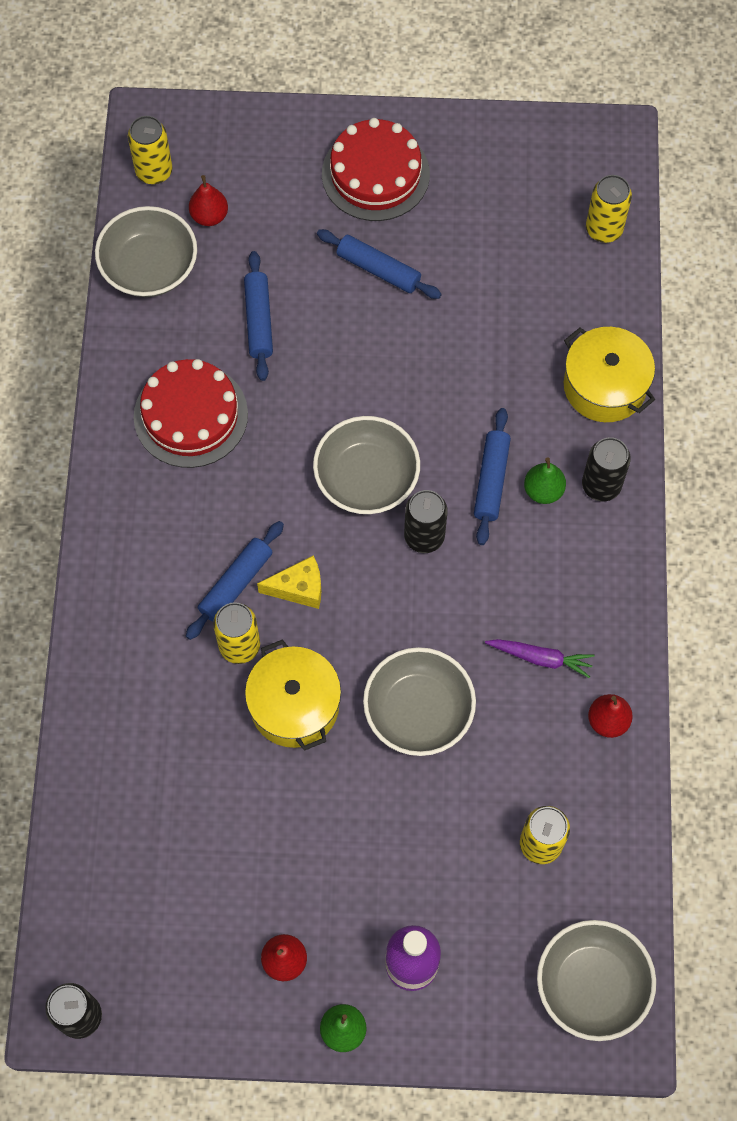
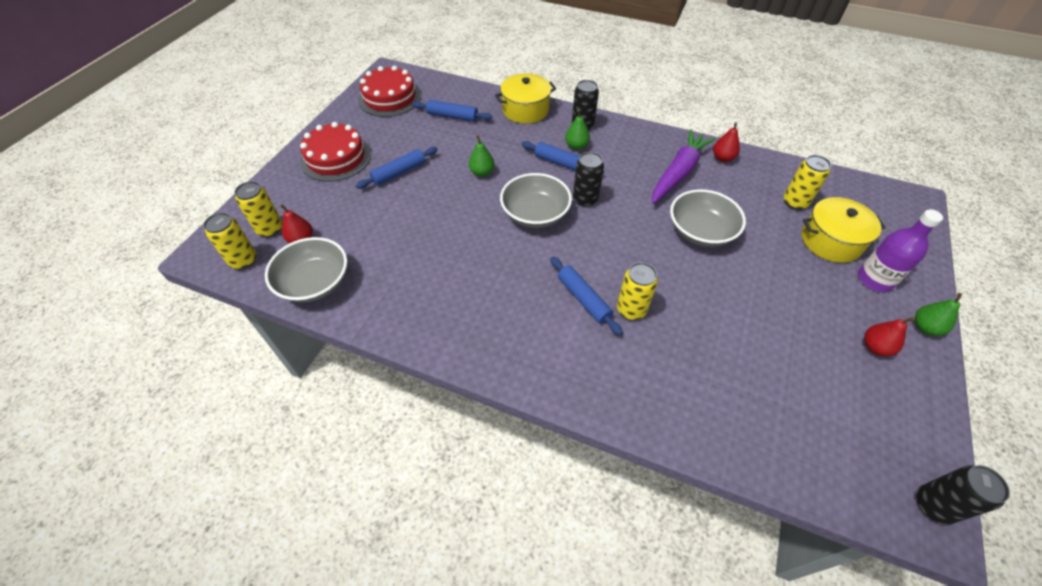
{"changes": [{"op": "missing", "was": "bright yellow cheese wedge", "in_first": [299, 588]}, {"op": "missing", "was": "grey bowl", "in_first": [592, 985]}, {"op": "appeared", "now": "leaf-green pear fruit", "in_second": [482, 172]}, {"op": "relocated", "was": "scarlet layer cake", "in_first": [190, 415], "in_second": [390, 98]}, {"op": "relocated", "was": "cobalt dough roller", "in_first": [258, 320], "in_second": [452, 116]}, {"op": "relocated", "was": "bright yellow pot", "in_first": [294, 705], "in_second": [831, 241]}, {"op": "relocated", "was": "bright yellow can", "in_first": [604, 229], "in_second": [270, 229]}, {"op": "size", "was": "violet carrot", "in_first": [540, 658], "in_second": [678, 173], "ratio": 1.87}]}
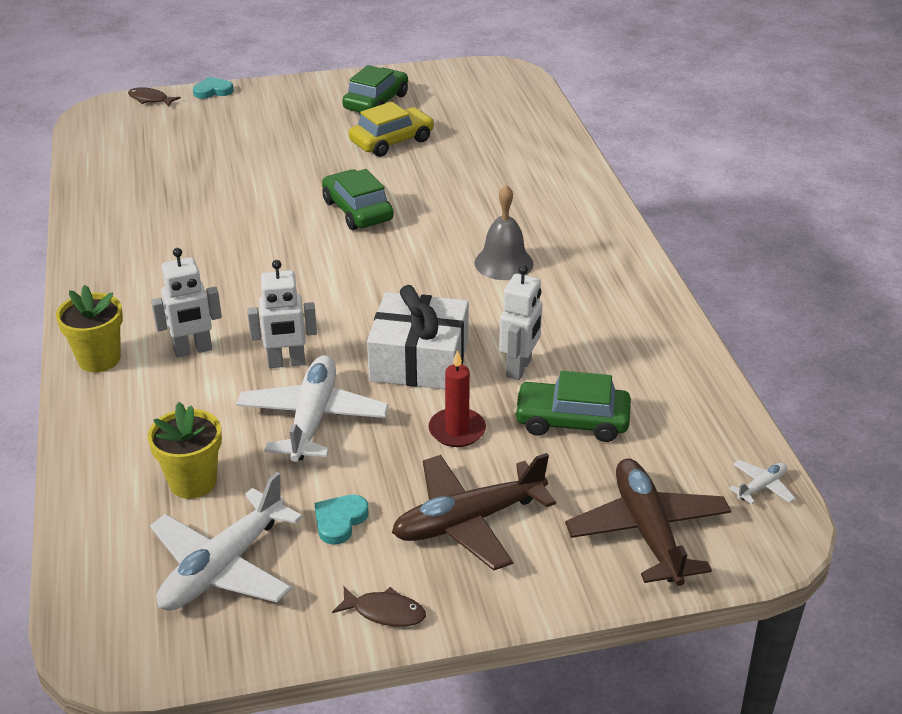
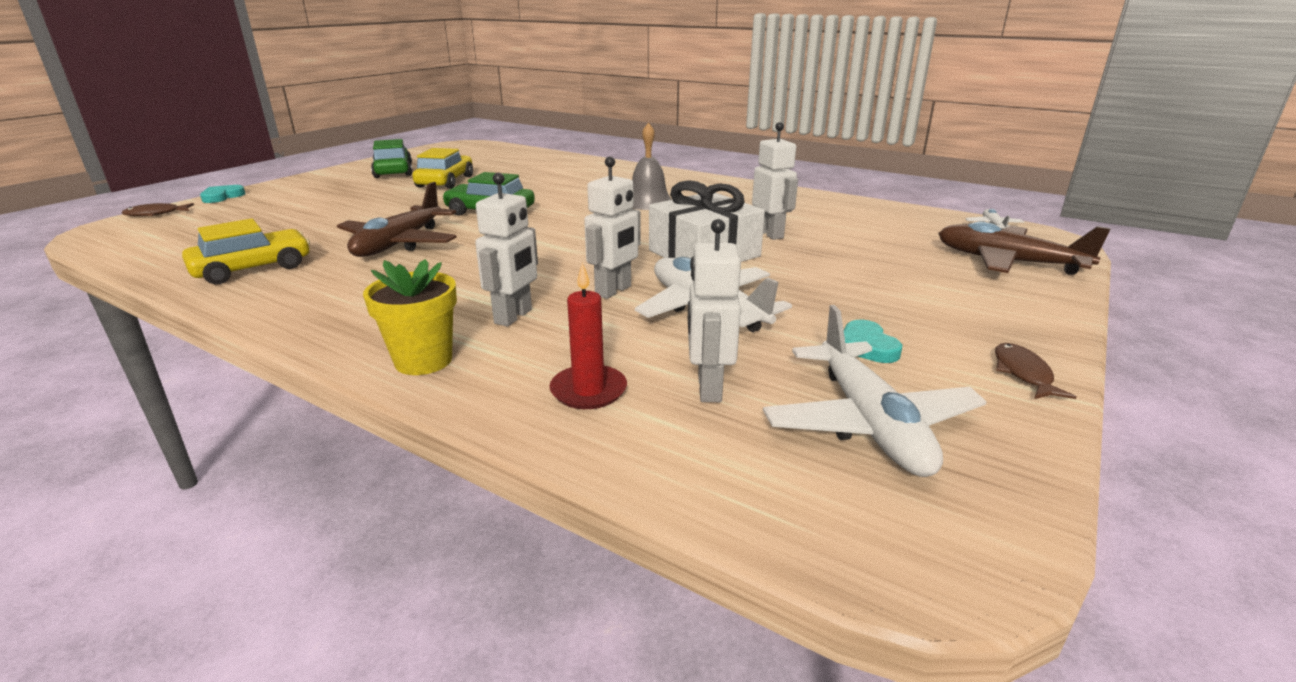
{"changes": [{"op": "missing", "was": "leaf-green toy car", "in_first": [571, 421]}, {"op": "appeared", "now": "bright yellow toy car", "in_second": [253, 268]}, {"op": "relocated", "was": "brown toy plane", "in_first": [468, 521], "in_second": [399, 244]}, {"op": "relocated", "was": "scarlet wax candle", "in_first": [457, 430], "in_second": [588, 390]}, {"op": "exchanged", "was": "bright yellow flower pot", "now": "white robot figure", "in_first": [193, 482], "in_second": [708, 388]}, {"op": "spun", "was": "brown fish", "in_first": [385, 612], "in_second": [1023, 373], "clockwise": -60}]}
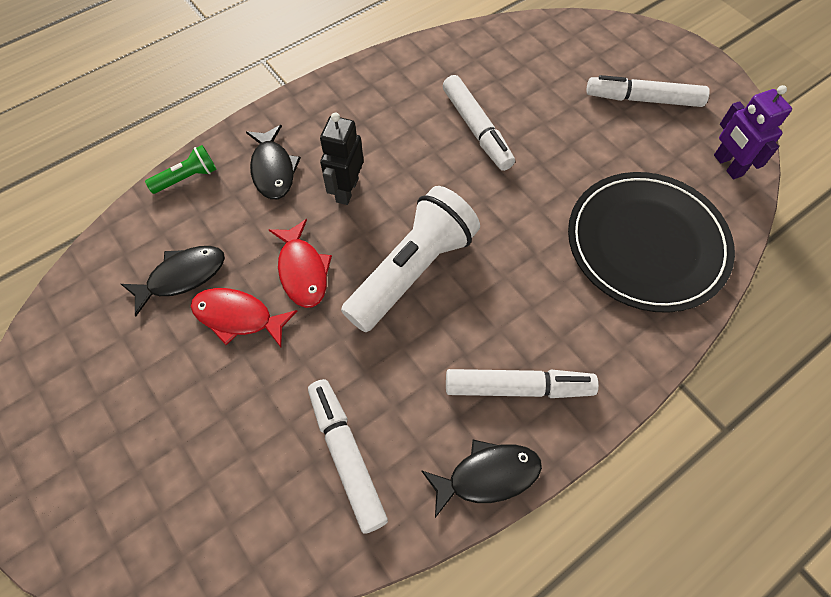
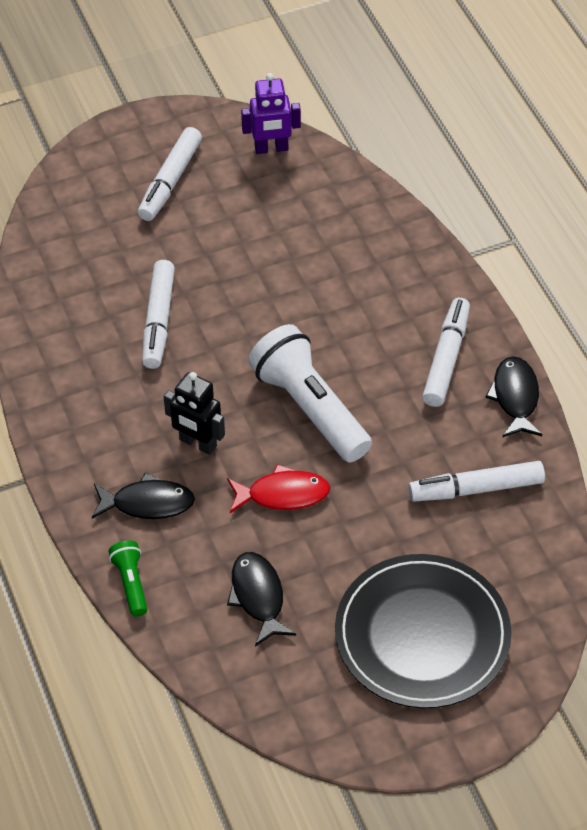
{"changes": [{"op": "missing", "was": "scarlet fish", "in_first": [238, 317]}, {"op": "relocated", "was": "black flat dish", "in_first": [646, 243], "in_second": [422, 635]}, {"op": "spun", "was": "white marker pen", "in_first": [476, 129], "in_second": [158, 321], "clockwise": 105}]}
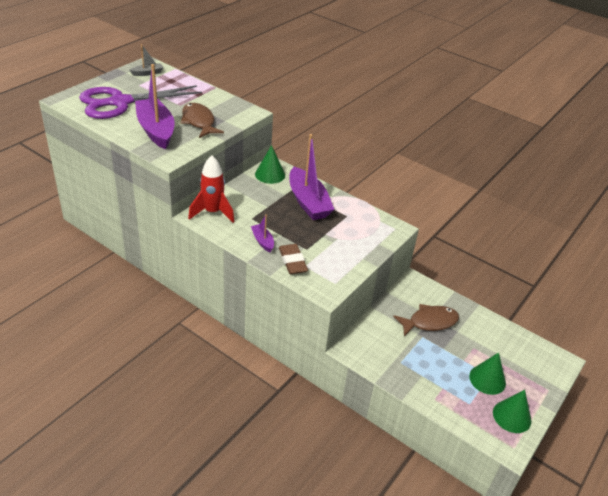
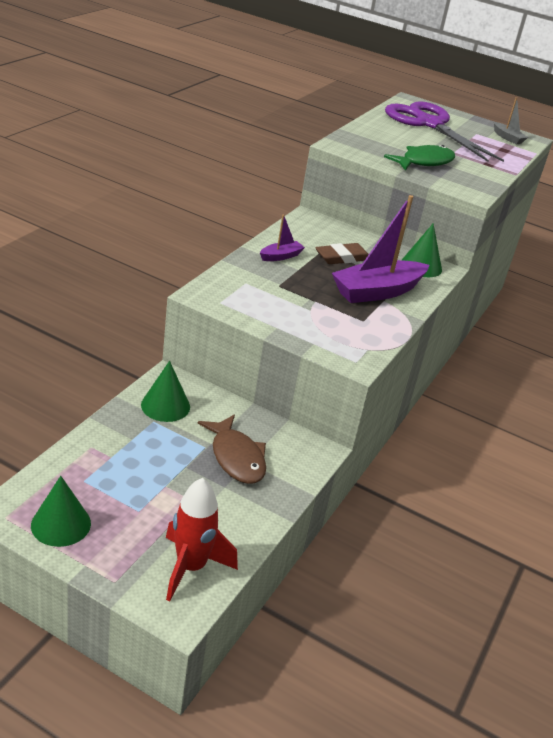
{"changes": [{"op": "missing", "was": "violet toy boat", "in_first": [156, 130]}, {"op": "relocated", "was": "scarlet toy rocket", "in_first": [213, 212], "in_second": [191, 567]}, {"op": "relocated", "was": "brown eraser", "in_first": [292, 261], "in_second": [342, 257]}, {"op": "relocated", "was": "leaf-green solid cone", "in_first": [487, 379], "in_second": [165, 405]}, {"op": "colour", "was": "brown fish", "now": "leaf-green fish", "in_first": [199, 122], "in_second": [424, 162]}]}
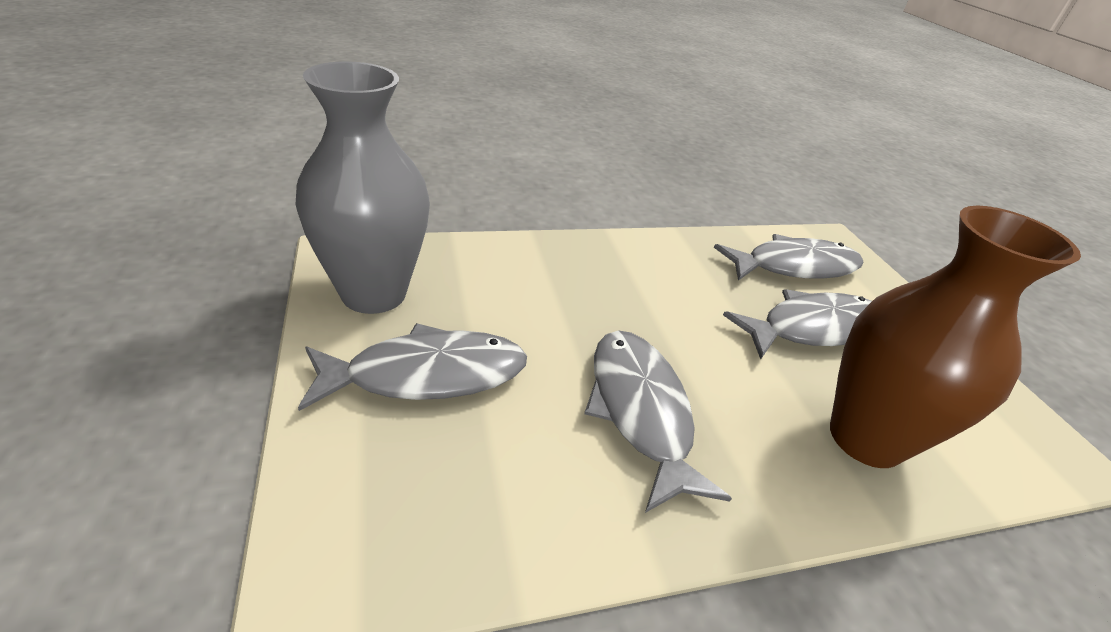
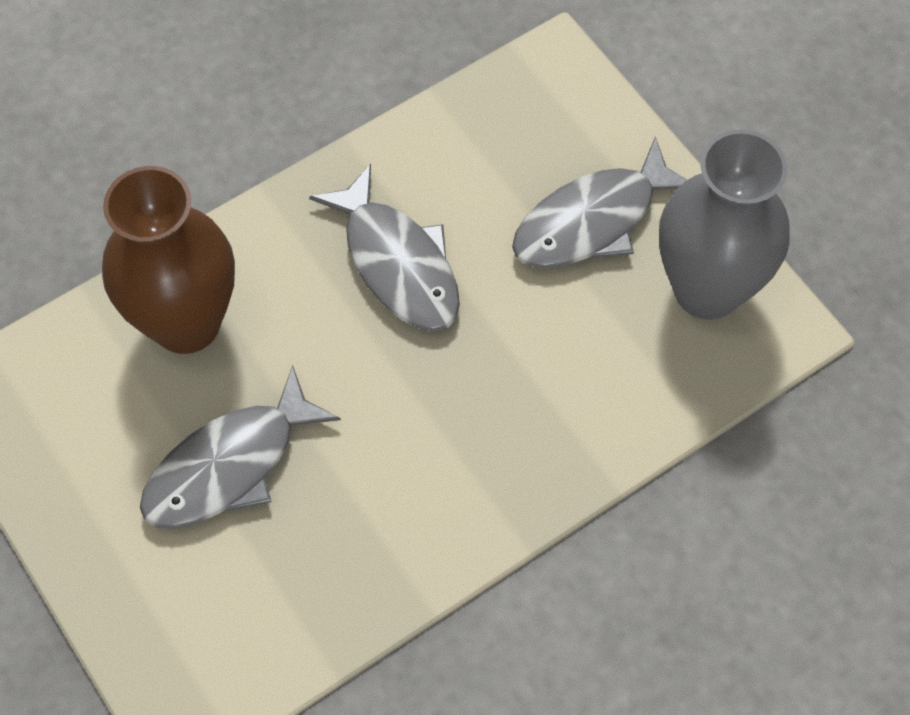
{"changes": [{"op": "missing", "was": "grey fish", "in_first": [794, 267]}]}
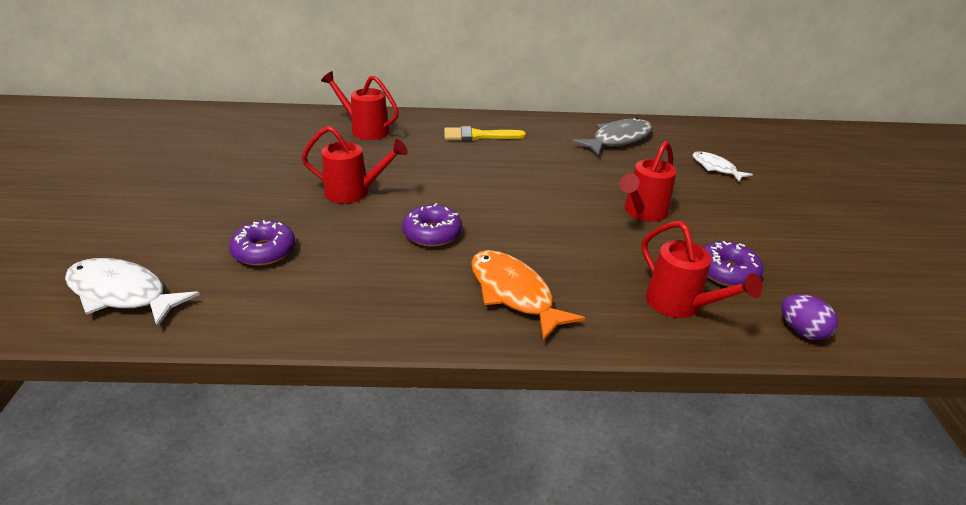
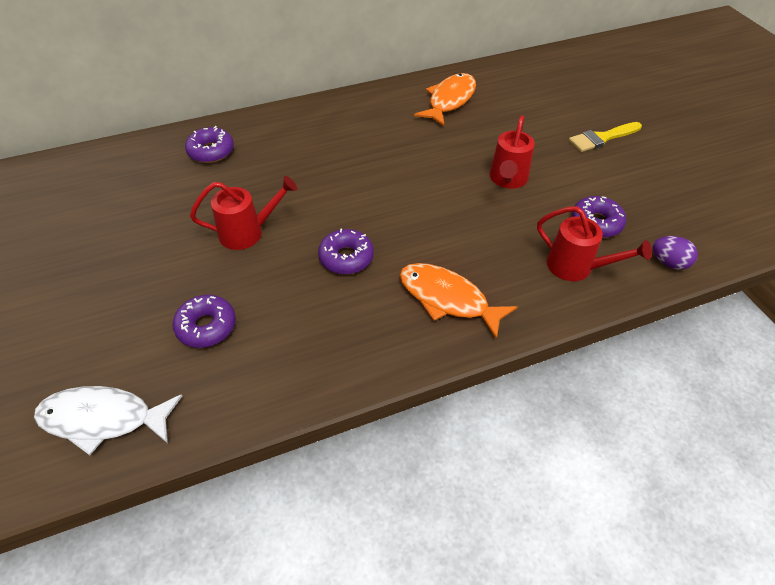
{"changes": [{"op": "missing", "was": "white fish", "in_first": [716, 168]}, {"op": "relocated", "was": "bright yellow brush", "in_first": [478, 136], "in_second": [602, 138]}, {"op": "exchanged", "was": "scarlet watering can", "now": "violet doughnut", "in_first": [365, 130], "in_second": [211, 151]}, {"op": "colour", "was": "grey fish", "now": "orange fish", "in_first": [618, 139], "in_second": [449, 100]}]}
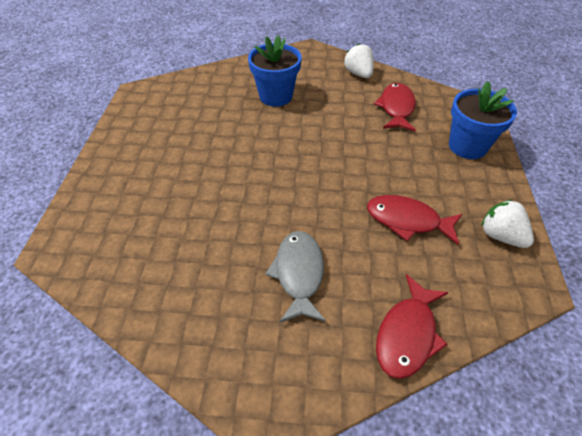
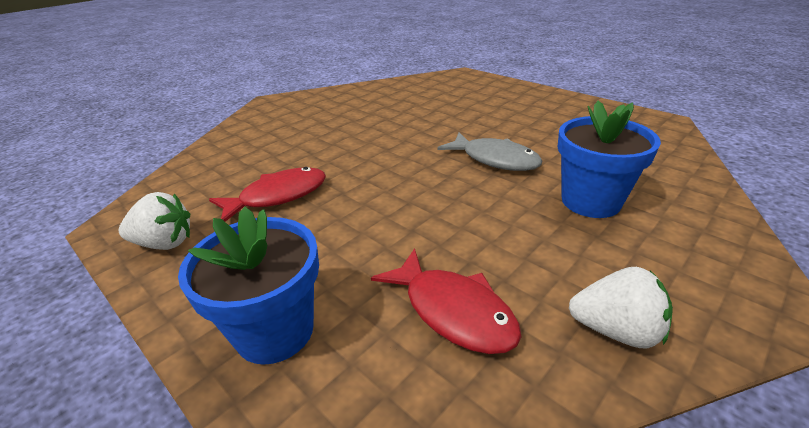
{"changes": [{"op": "missing", "was": "scarlet fish", "in_first": [407, 334]}, {"op": "relocated", "was": "grey fish", "in_first": [299, 274], "in_second": [495, 159]}]}
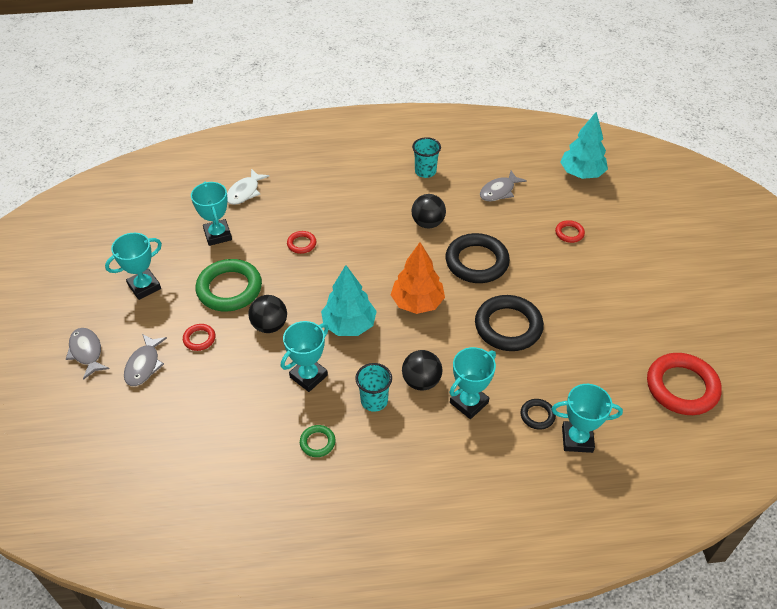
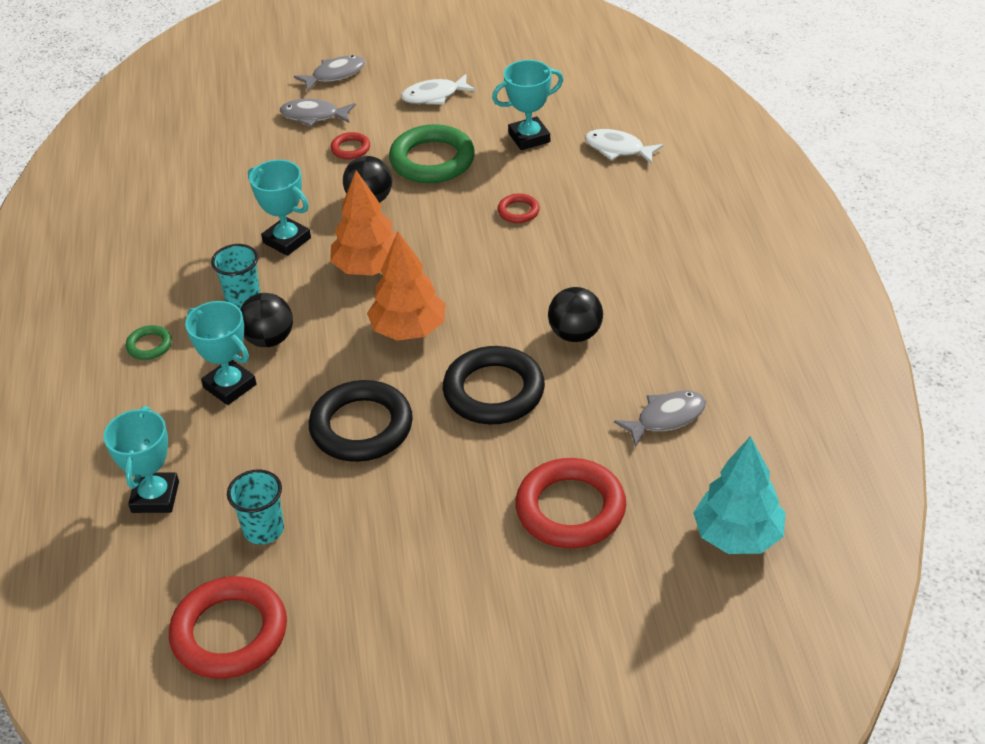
{"changes": [{"op": "missing", "was": "black ring", "in_first": [537, 415]}, {"op": "relocated", "was": "leaf-green ring", "in_first": [317, 442], "in_second": [149, 345]}, {"op": "relocated", "was": "aqua tumbler", "in_first": [425, 171], "in_second": [263, 530]}, {"op": "exchanged", "was": "aqua award cup", "now": "white fish", "in_first": [144, 287], "in_second": [434, 96]}, {"op": "colour", "was": "aqua fir tree", "now": "orange fir tree", "in_first": [349, 325], "in_second": [369, 268]}, {"op": "spun", "was": "grey fish", "in_first": [499, 191], "in_second": [666, 418], "clockwise": 105}, {"op": "size", "was": "scarlet ring", "in_first": [569, 233], "in_second": [570, 509], "ratio": 2.12}]}
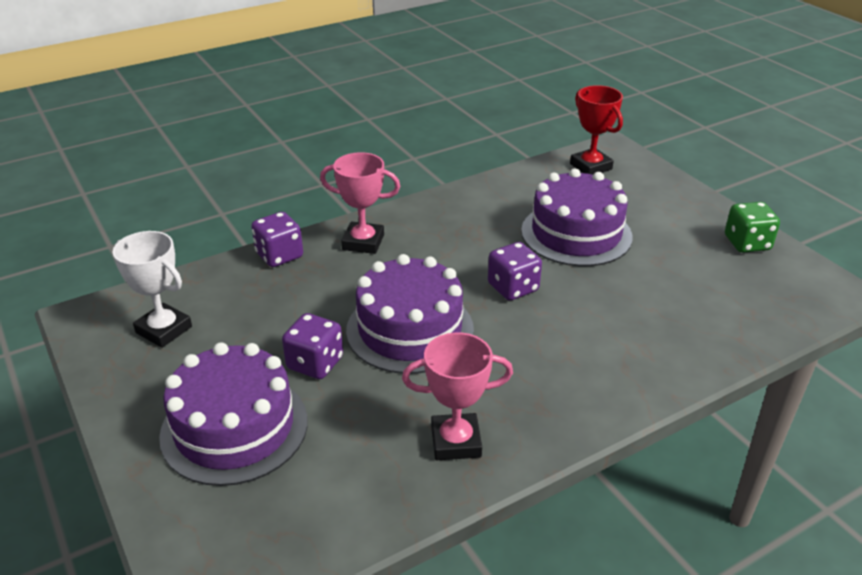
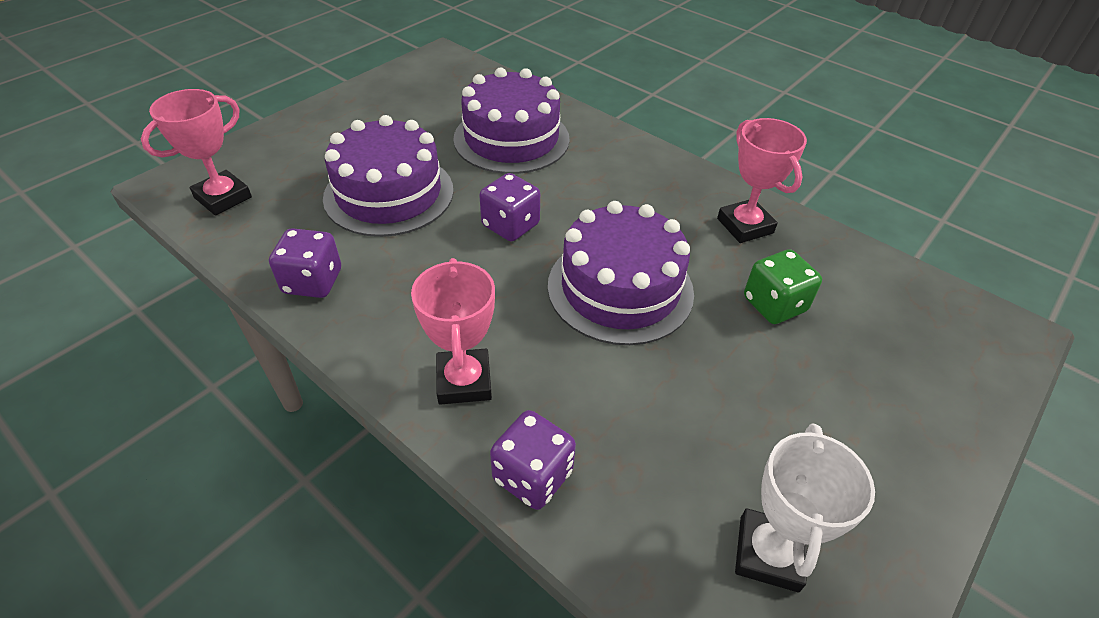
{"changes": [{"op": "relocated", "was": "violet layer cake", "in_first": [234, 428], "in_second": [511, 139]}, {"op": "relocated", "was": "violet dice", "in_first": [315, 363], "in_second": [313, 282]}, {"op": "relocated", "was": "leaf-green dice", "in_first": [747, 243], "in_second": [774, 304]}, {"op": "colour", "was": "scarlet award cup", "now": "rosy award cup", "in_first": [590, 166], "in_second": [223, 198]}]}
